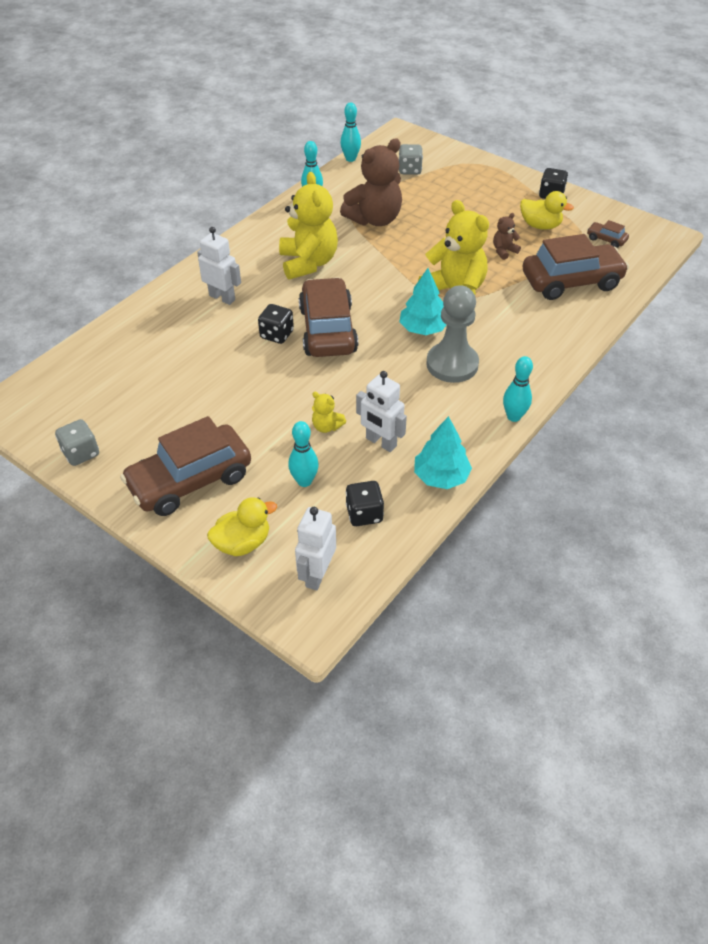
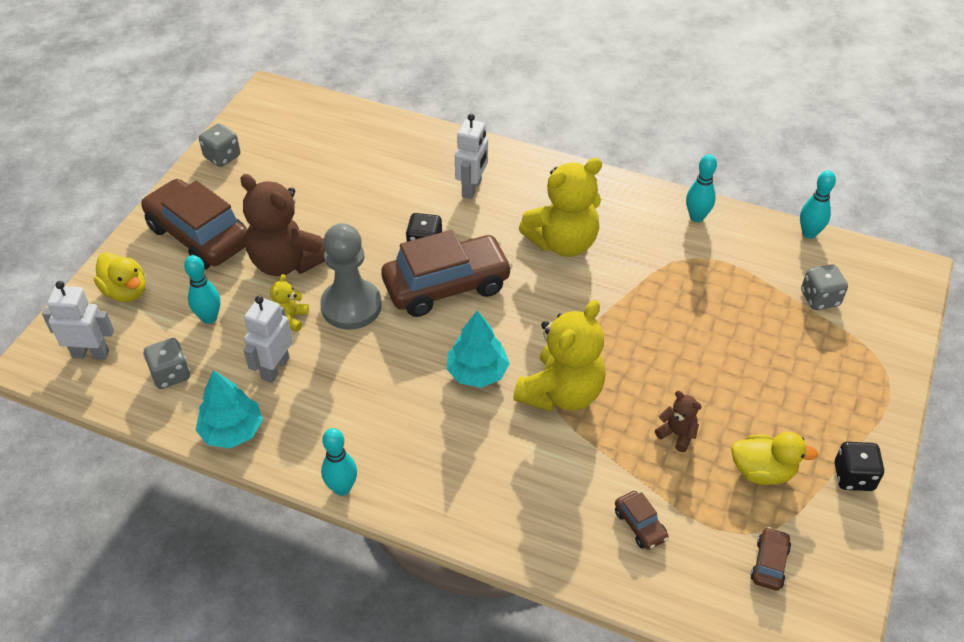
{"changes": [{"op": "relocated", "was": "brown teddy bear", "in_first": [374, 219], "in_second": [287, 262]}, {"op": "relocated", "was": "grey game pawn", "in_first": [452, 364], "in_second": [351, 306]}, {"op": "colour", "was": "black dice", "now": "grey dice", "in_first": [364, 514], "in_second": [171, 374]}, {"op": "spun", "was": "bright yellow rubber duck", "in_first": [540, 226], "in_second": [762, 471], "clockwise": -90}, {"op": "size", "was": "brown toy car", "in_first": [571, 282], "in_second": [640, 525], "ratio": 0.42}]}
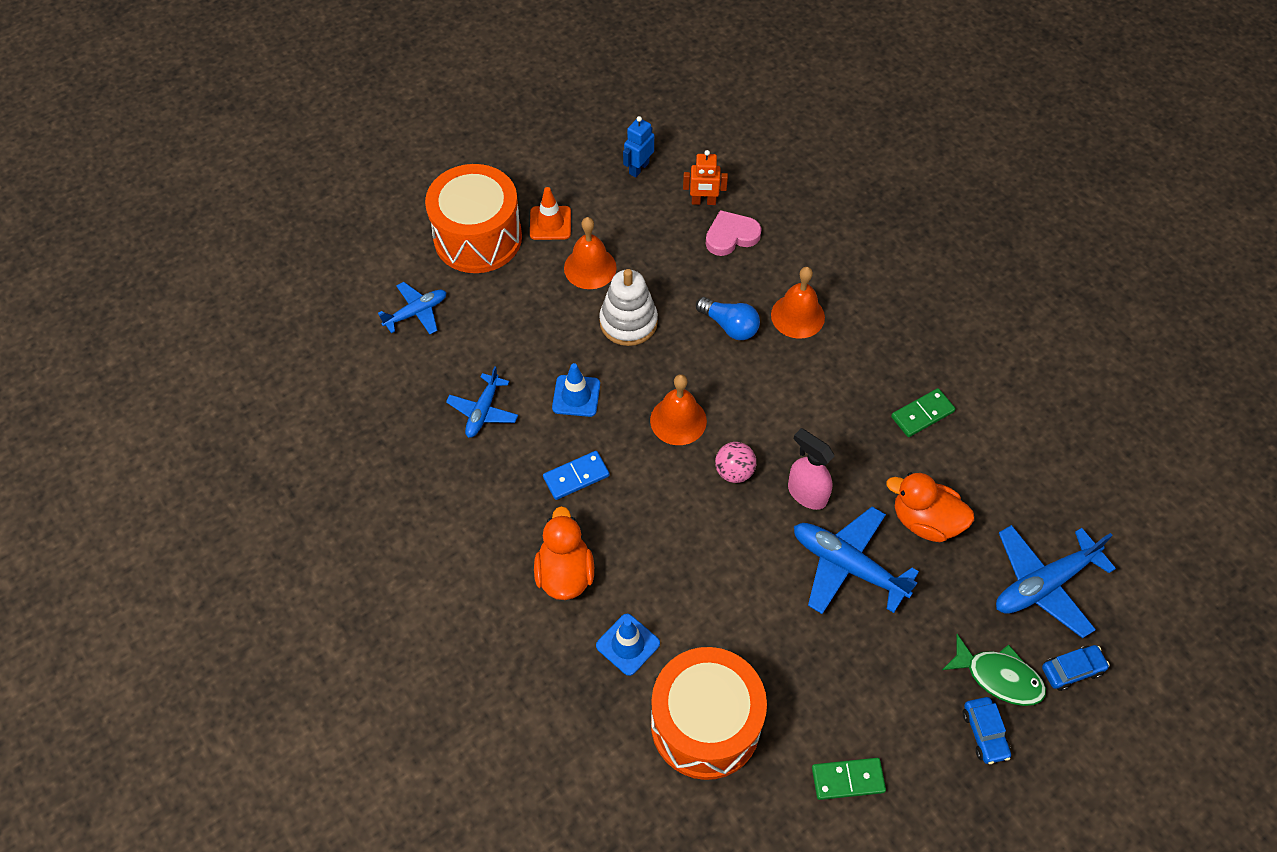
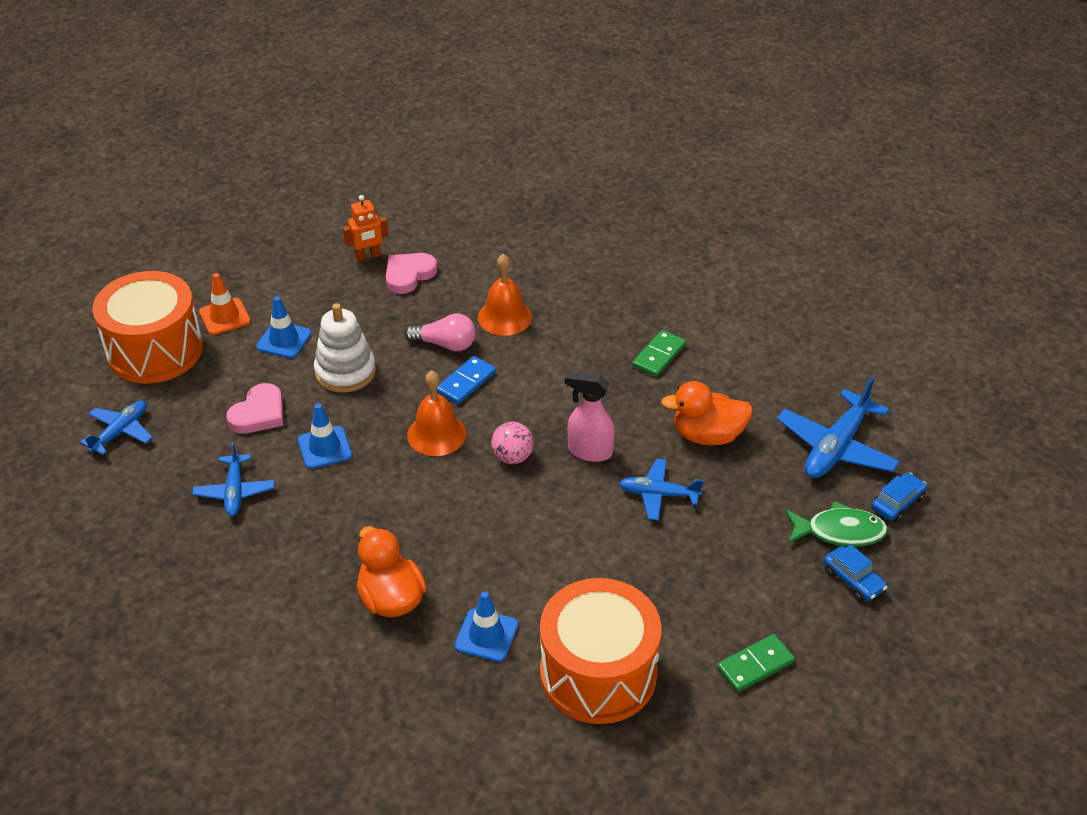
{"changes": [{"op": "missing", "was": "cobalt robot figure", "in_first": [638, 168]}, {"op": "appeared", "now": "rosy heart shape", "in_second": [259, 413]}, {"op": "relocated", "was": "cobalt domino", "in_first": [576, 476], "in_second": [466, 382]}, {"op": "exchanged", "was": "orange school bell", "now": "cobalt road cone", "in_first": [590, 267], "in_second": [284, 340]}, {"op": "colour", "was": "cobalt light bulb", "now": "rosy light bulb", "in_first": [729, 326], "in_second": [445, 344]}, {"op": "size", "was": "cobalt toy plane", "in_first": [847, 565], "in_second": [658, 494], "ratio": 0.61}]}
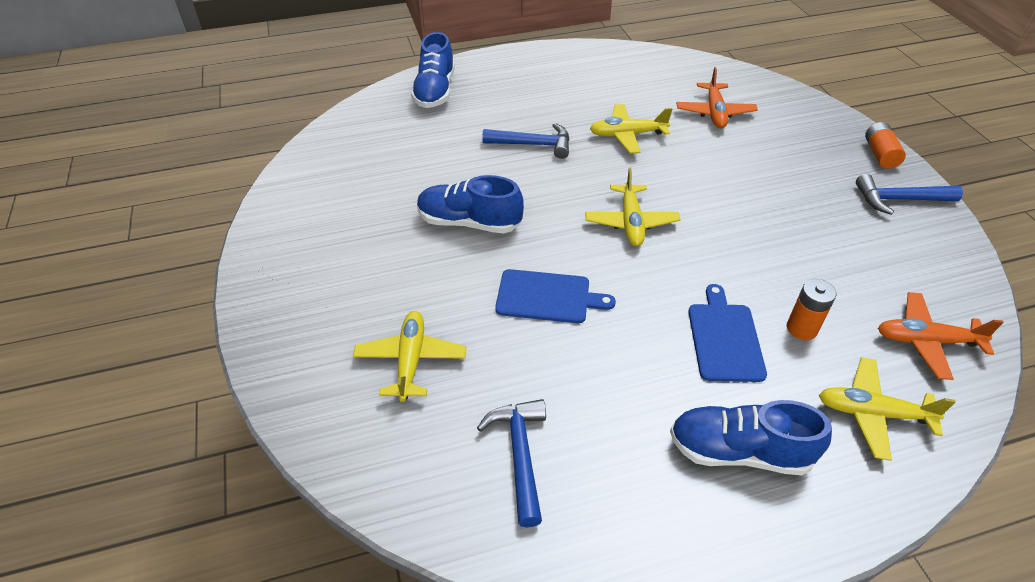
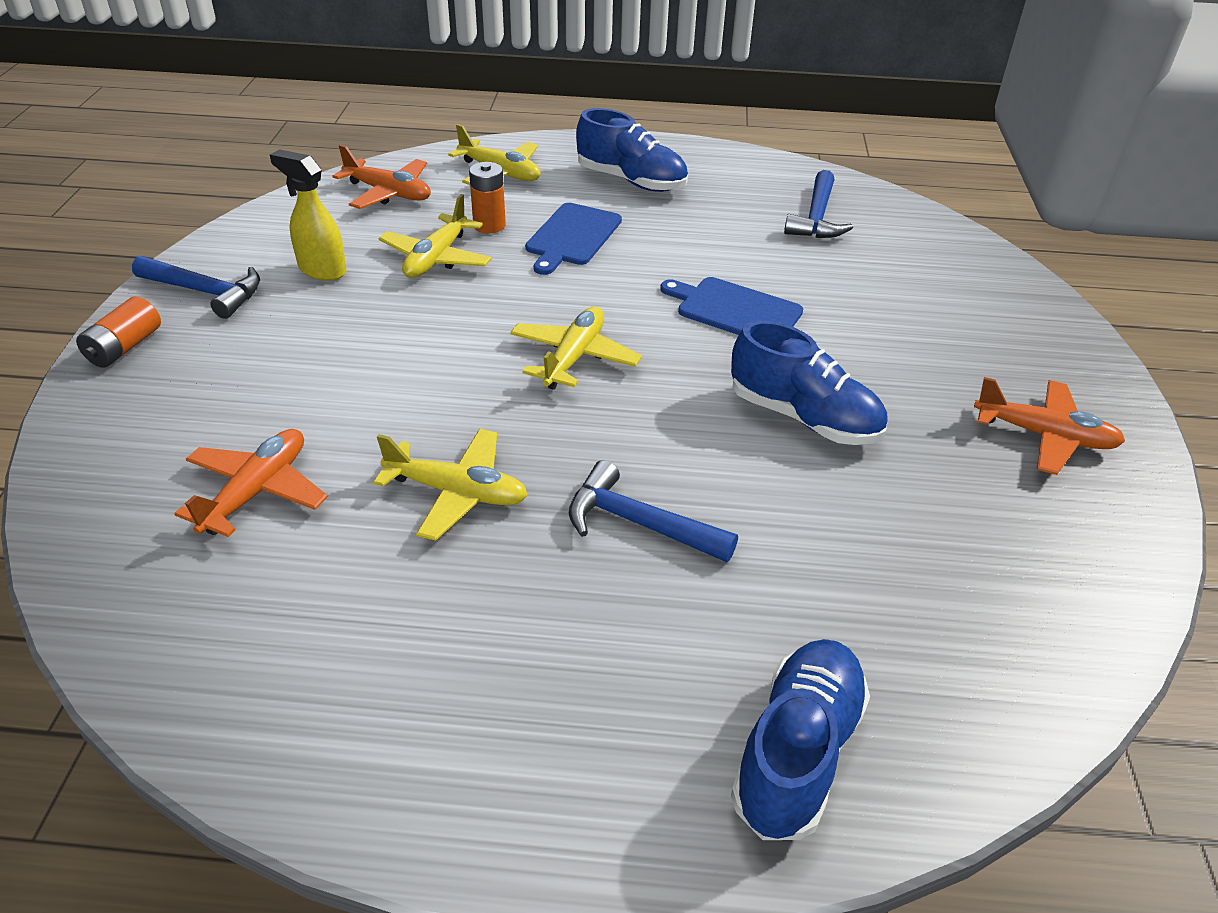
{"changes": [{"op": "appeared", "now": "bright yellow spray cleaner", "in_second": [322, 270]}, {"op": "appeared", "now": "orange toy plane", "in_second": [1044, 436]}, {"op": "relocated", "was": "bright yellow toy plane", "in_first": [411, 360], "in_second": [436, 258]}]}
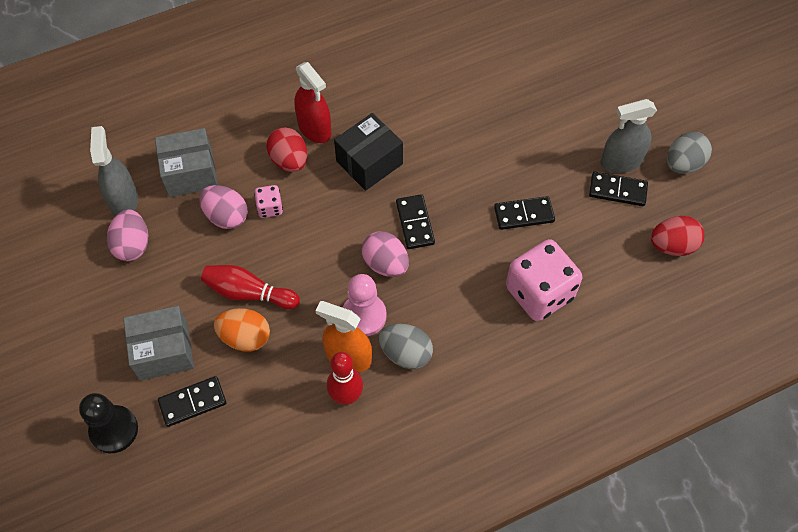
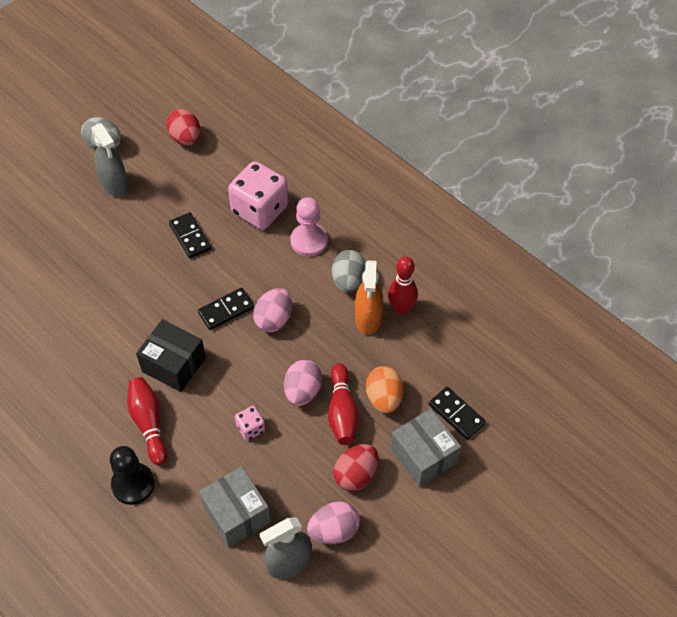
{"changes": [{"op": "missing", "was": "black domino", "in_first": [617, 190]}, {"op": "relocated", "was": "black game pawn", "in_first": [114, 430], "in_second": [133, 484]}, {"op": "relocated", "was": "rosy egg", "in_first": [226, 216], "in_second": [303, 391]}, {"op": "relocated", "was": "scarlet egg", "in_first": [289, 160], "in_second": [356, 475]}, {"op": "relocated", "was": "rosy game pawn", "in_first": [364, 316], "in_second": [309, 241]}, {"op": "exchanged", "was": "scarlet spray cleaner", "now": "scarlet bowling pin", "in_first": [314, 128], "in_second": [149, 423]}]}
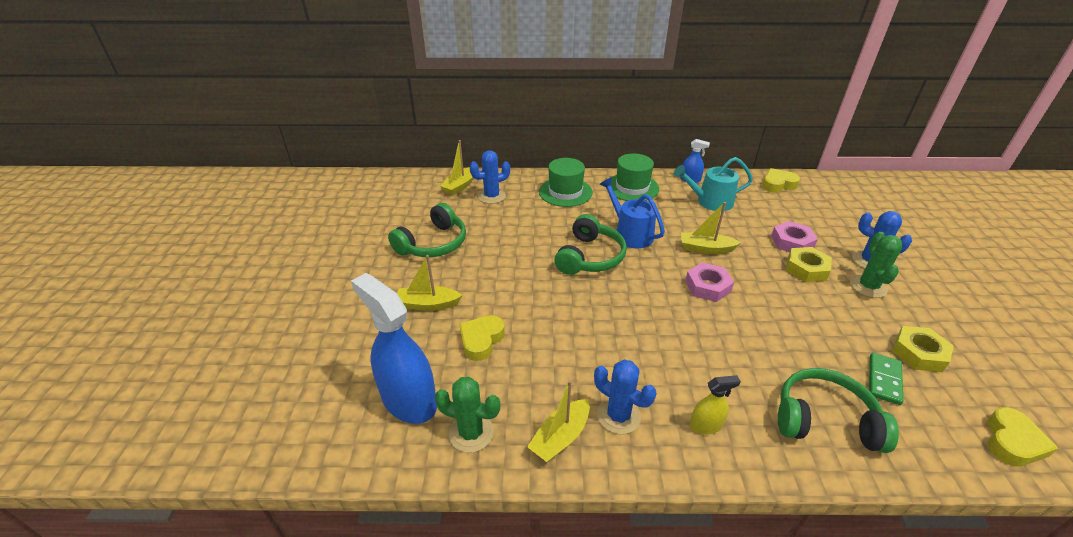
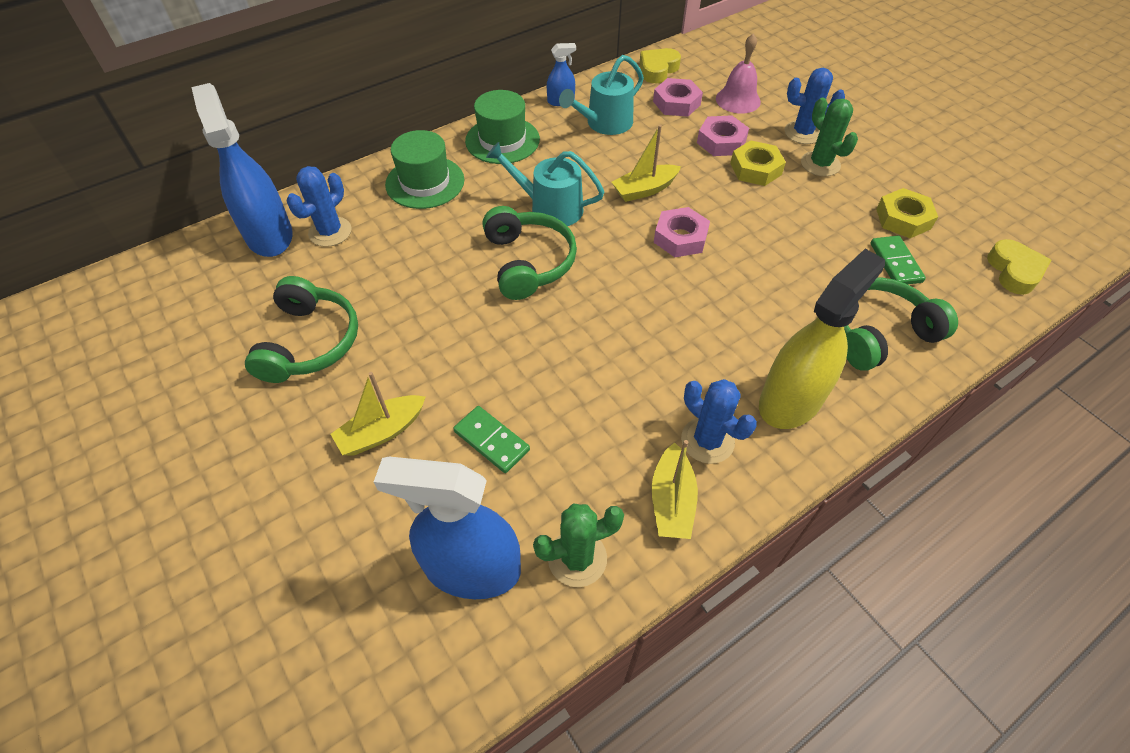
{"changes": [{"op": "appeared", "now": "rosy nut", "in_second": [676, 103]}, {"op": "appeared", "now": "rosy school bell", "in_second": [738, 100]}, {"op": "exchanged", "was": "bright yellow toy boat", "now": "cobalt spray cleaner", "in_first": [460, 186], "in_second": [269, 235]}, {"op": "exchanged", "was": "bright yellow heart shape", "now": "leaf-green domino", "in_first": [481, 340], "in_second": [492, 440]}, {"op": "colour", "was": "cobalt watering can", "now": "aqua watering can", "in_first": [630, 234], "in_second": [550, 208]}, {"op": "spun", "was": "cobalt saguaro cactus", "in_first": [618, 415], "in_second": [707, 440], "clockwise": 45}, {"op": "size", "was": "bright yellow spray cleaner", "in_first": [706, 425], "in_second": [790, 400], "ratio": 2.14}]}
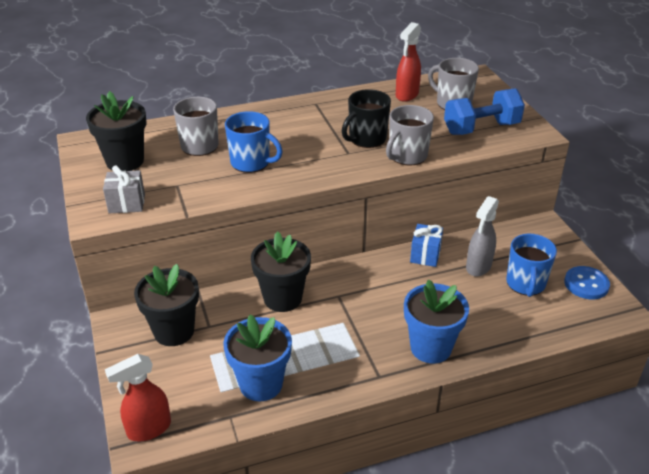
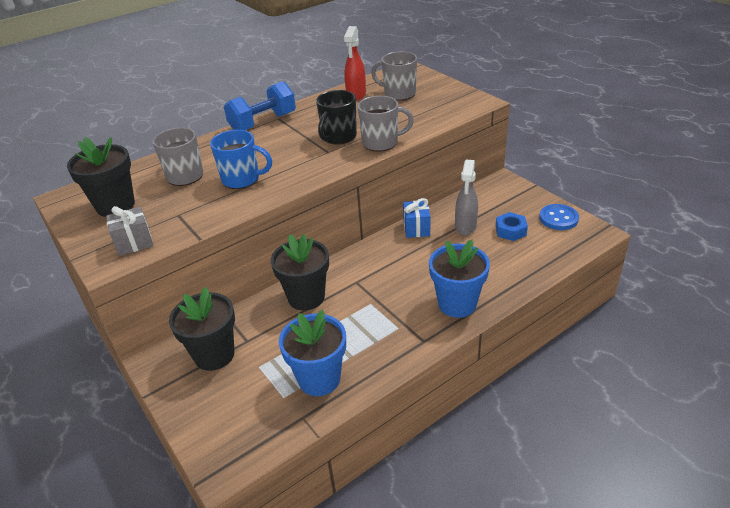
{"changes": [{"op": "missing", "was": "scarlet spray cleaner", "in_first": [148, 429]}, {"op": "relocated", "was": "cobalt hand weight", "in_first": [481, 128], "in_second": [263, 123]}, {"op": "exchanged", "was": "cobalt tea mug", "now": "cobalt nut", "in_first": [525, 284], "in_second": [510, 231]}, {"op": "spun", "was": "grey tea mug", "in_first": [407, 156], "in_second": [381, 143], "clockwise": -120}]}
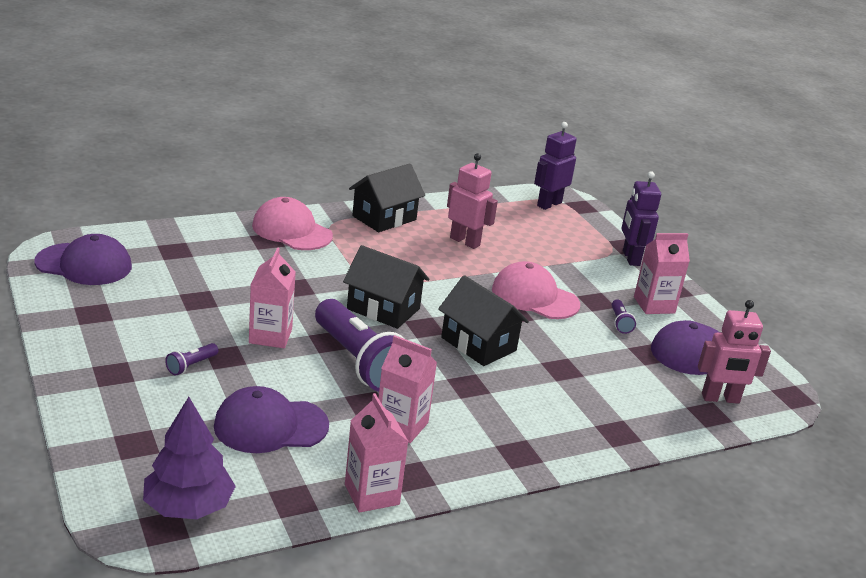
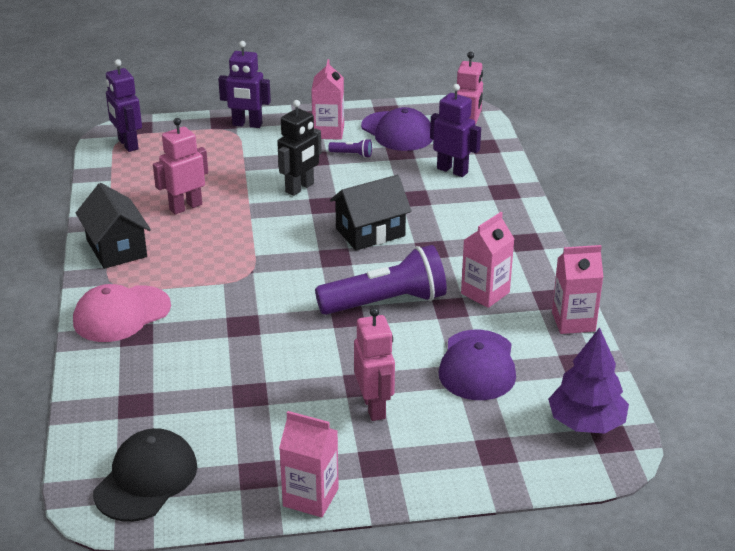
{"changes": [{"op": "missing", "was": "black toy house", "in_first": [383, 309]}, {"op": "appeared", "now": "violet robot figure", "in_second": [452, 170]}, {"op": "relocated", "was": "rosy milk carton", "in_first": [270, 336], "in_second": [310, 497]}, {"op": "exchanged", "was": "violet torch", "now": "rosy robot figure", "in_first": [191, 366], "in_second": [374, 407]}, {"op": "exchanged", "was": "rosy peaked cap", "now": "black robot figure", "in_first": [534, 297], "in_second": [300, 188]}, {"op": "colour", "was": "violet peaked cap", "now": "black peaked cap", "in_first": [84, 264], "in_second": [146, 479]}]}
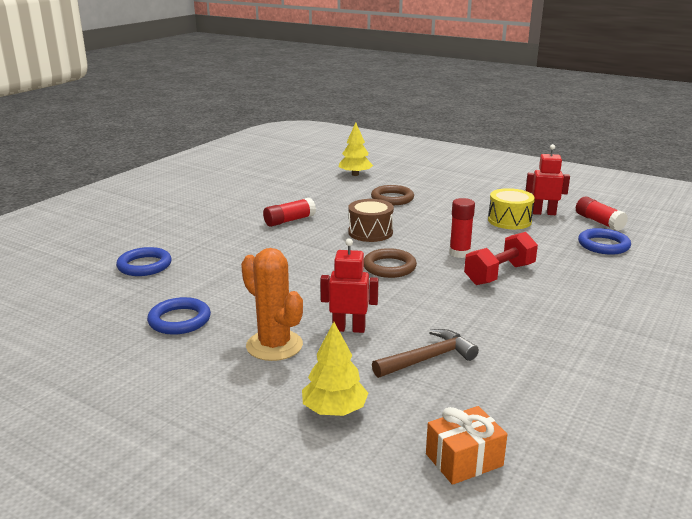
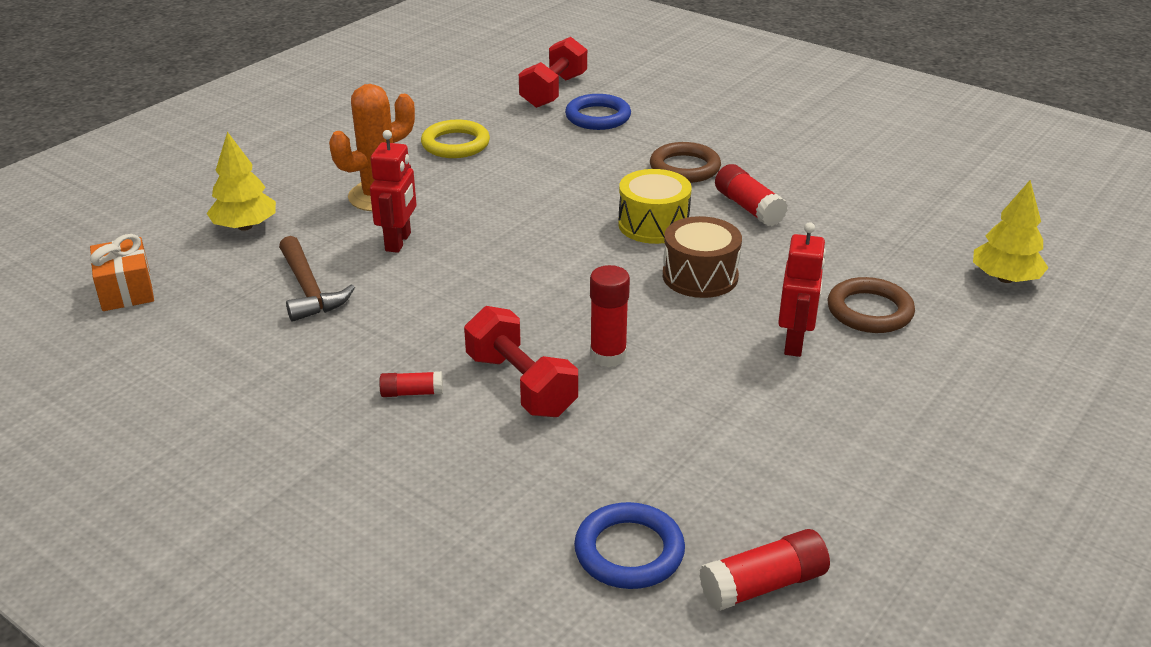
{"changes": [{"op": "appeared", "now": "scarlet glue stick", "in_second": [412, 393]}, {"op": "appeared", "now": "scarlet hand weight", "in_second": [553, 91]}, {"op": "relocated", "was": "brown ring", "in_first": [389, 267], "in_second": [684, 168]}, {"op": "relocated", "was": "bright yellow toy drum", "in_first": [509, 221], "in_second": [653, 225]}, {"op": "relocated", "was": "scarlet robot figure", "in_first": [543, 213], "in_second": [794, 343]}, {"op": "colour", "was": "cobalt ring", "now": "bright yellow ring", "in_first": [179, 320], "in_second": [455, 144]}]}
